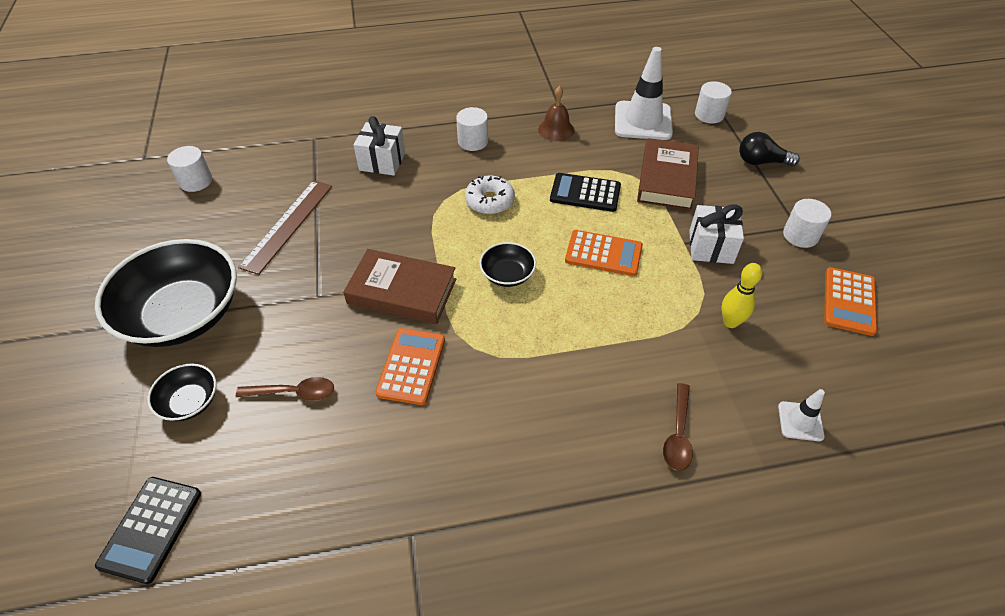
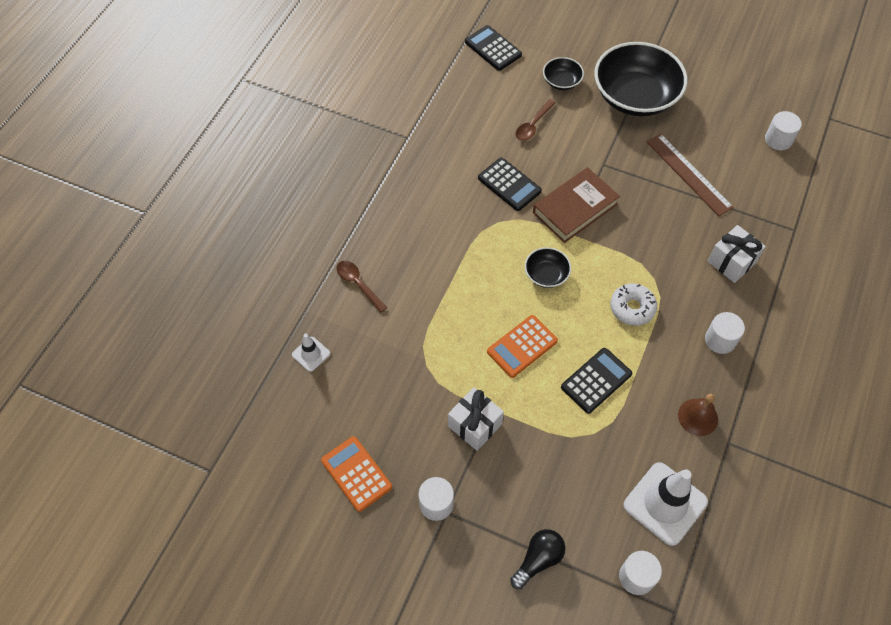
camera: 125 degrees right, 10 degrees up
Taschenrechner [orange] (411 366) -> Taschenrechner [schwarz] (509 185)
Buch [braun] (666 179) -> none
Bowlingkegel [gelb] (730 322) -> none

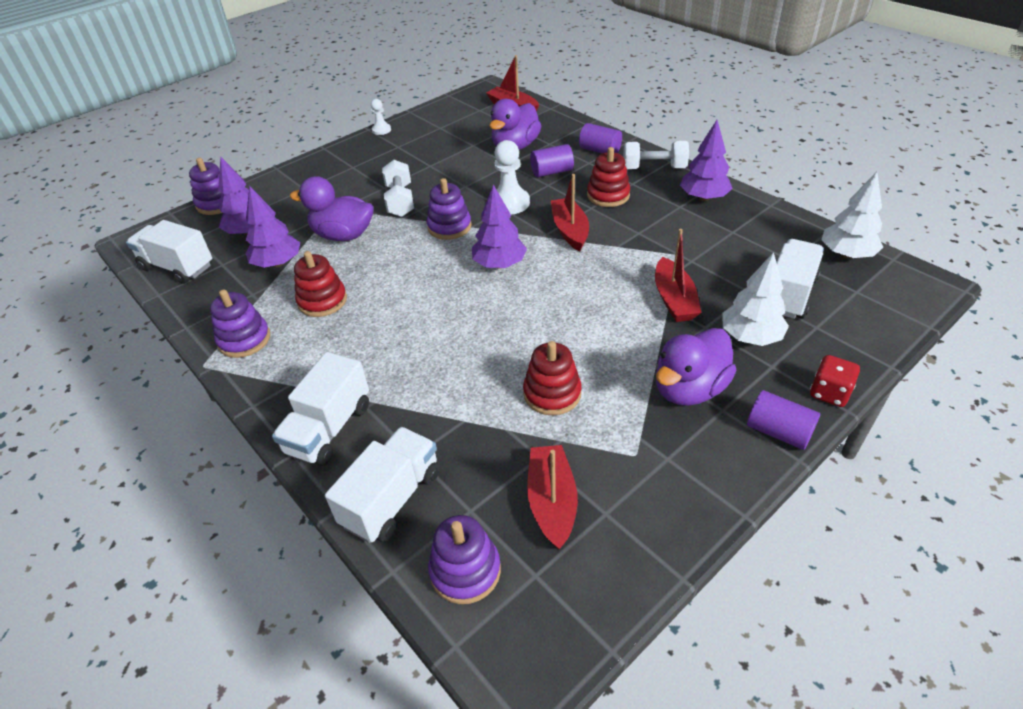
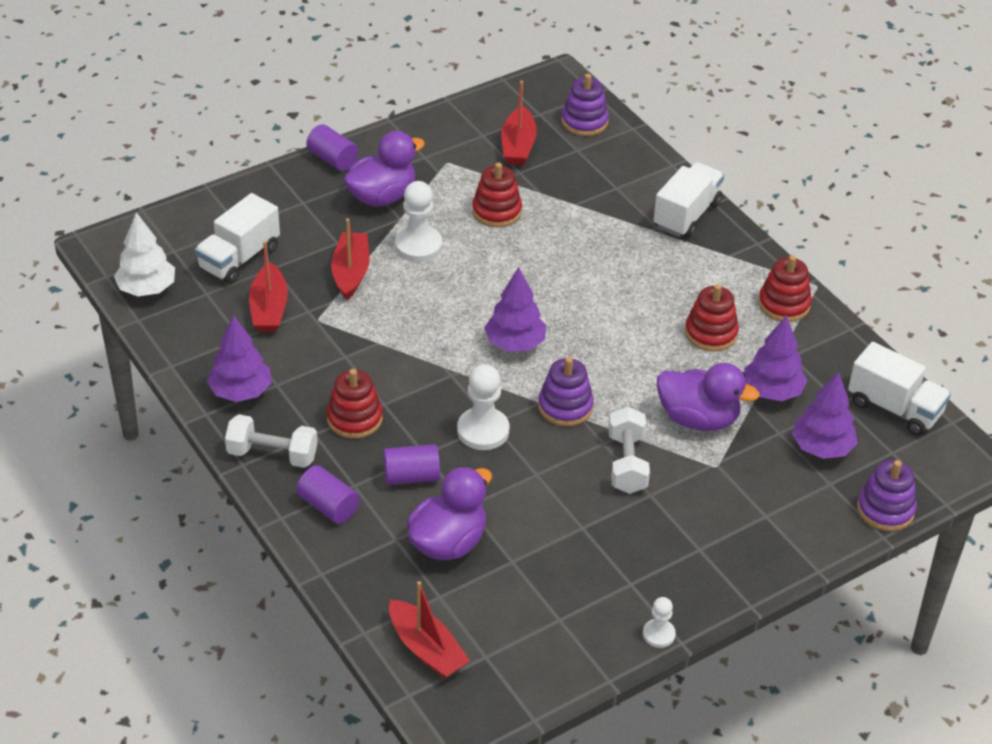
camera: 175 degrees left, 0 degrees up
Stapelspielzeug [lila] (244 340) -> Stapelspielzeug [rot] (784 304)
Lastwagen [weiß] (392 498) -> none
Boot [rot] (570 230) -> Boot [rot] (269 308), shifted
Baum [weiß] (750 337) -> none
Spielwürfel [rot] (829 393) -> none
none -> Bauer [weiß] (418 246)

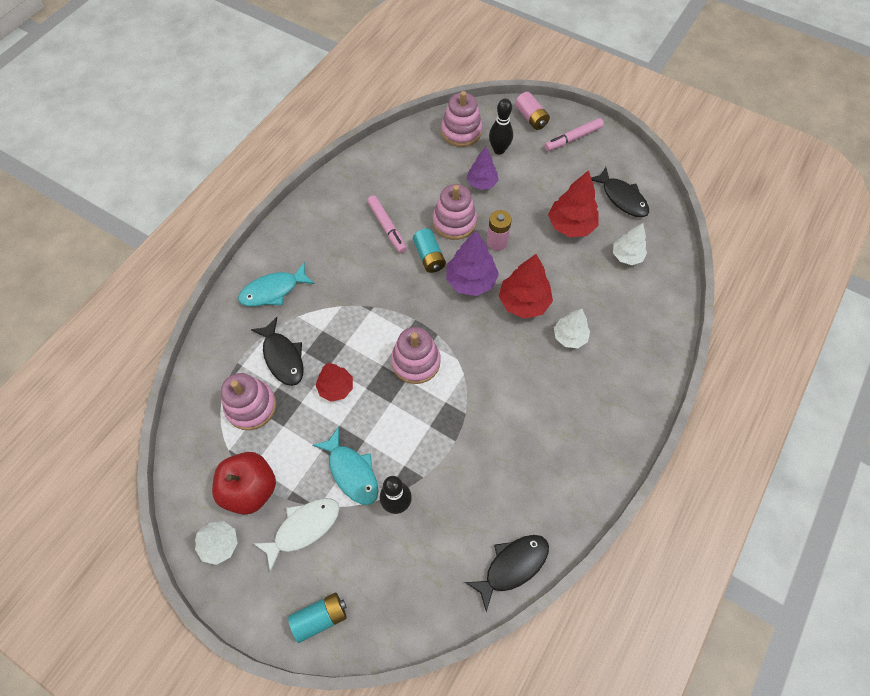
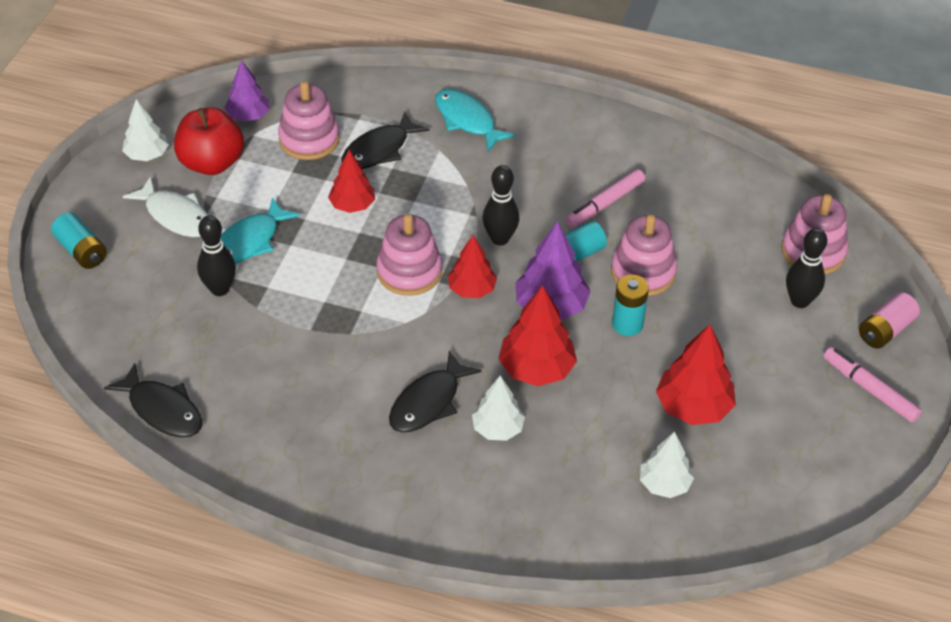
camera: 75 degrees right, 15 degrees down
Baum [lila] (481 183) -> Baum [lila] (248 116), shifted
Batterie [rosa] (497 242) -> Batterie [türkis] (627 324)
Fisch [schwarz] (621 198) -> Fisch [schwarz] (428 402), shifted
none -> Baum [rot] (472 289)
none -> Bowlingkegel [schwarz] (500 239)

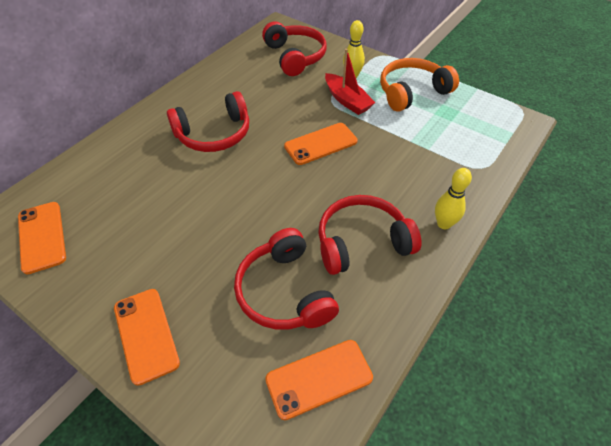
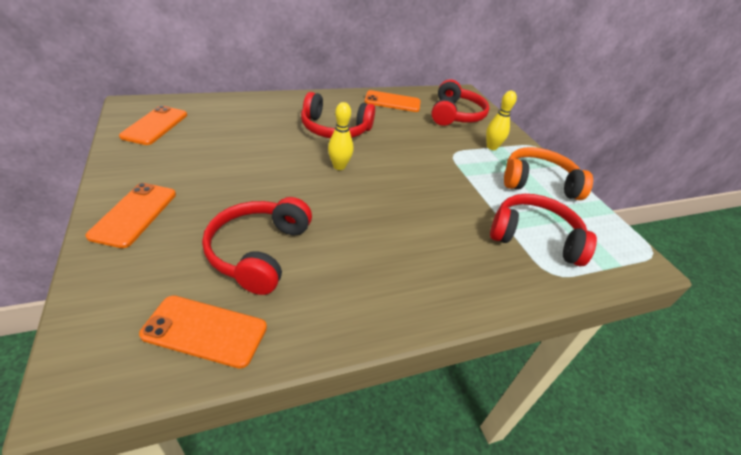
camera: 30 degrees right, 10 degrees down
Handy [orange] (320 144) -> Handy [orange] (392 102), shifted
Kopfhörer [rot] (362 242) -> Kopfhörer [rot] (534 237), shifted
Boot [rot] (347 100) -> none
Bowlingkegel [gelb] (444 224) -> Bowlingkegel [gelb] (339 166), shifted

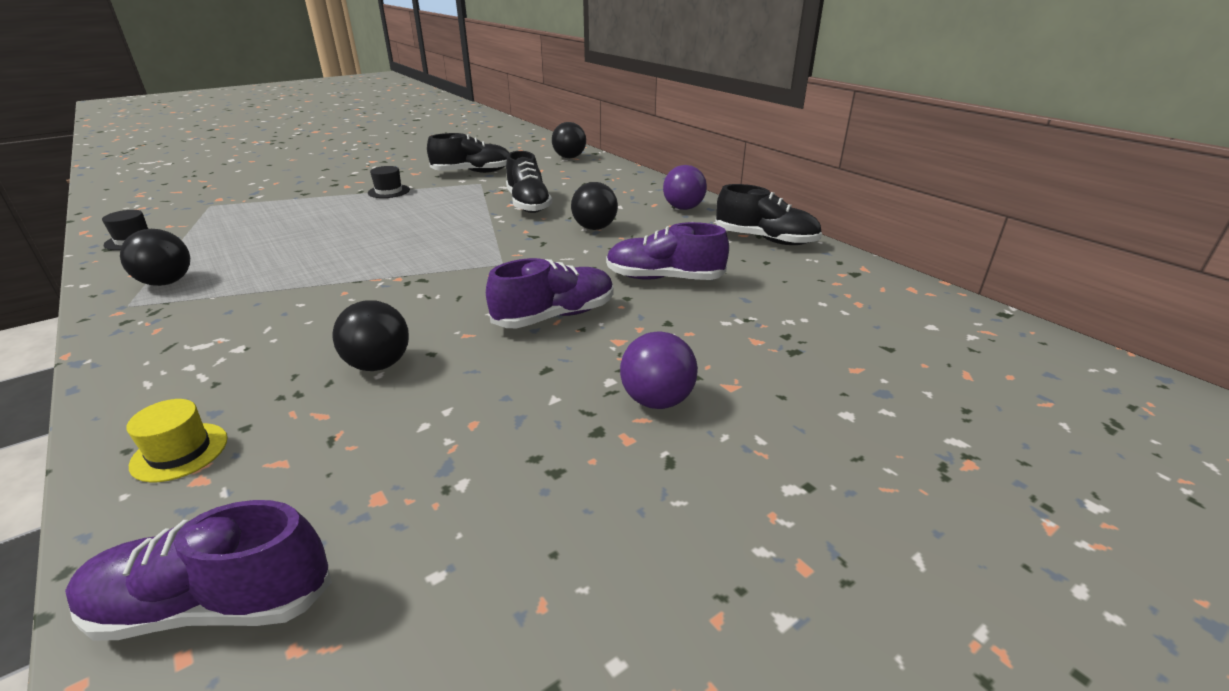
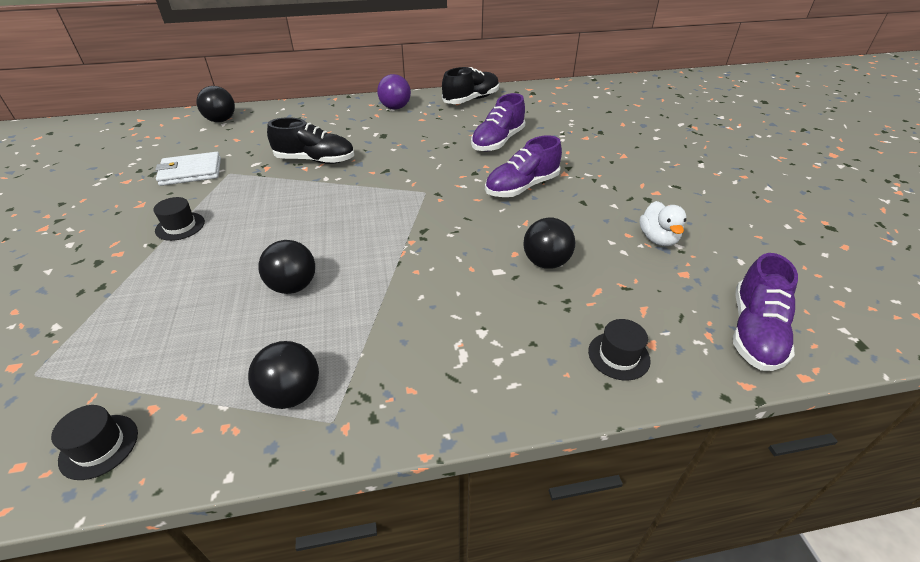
camera: 65 degrees left, 10 degrees up
Hut [gelb] (180 452) -> Hut [schwarz] (618 355)
Schuh [schwarz] (472 172) -> Geldbörse [weiß] (191 172)
Schuh [lila] (555 316) -> Schuh [lila] (522 187), 120 degrees counterclockwise
Ball [schwarz] (594 228) -> Ball [schwarz] (293 286), shifted
Ball [lila] (657 400) -> none
none -> Ente [weiß] (658 239)

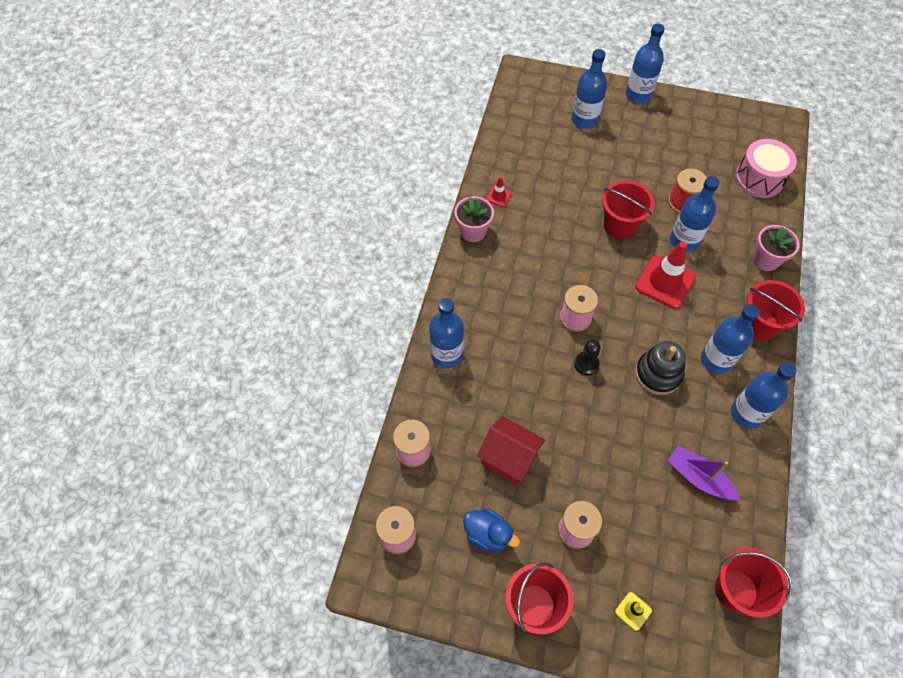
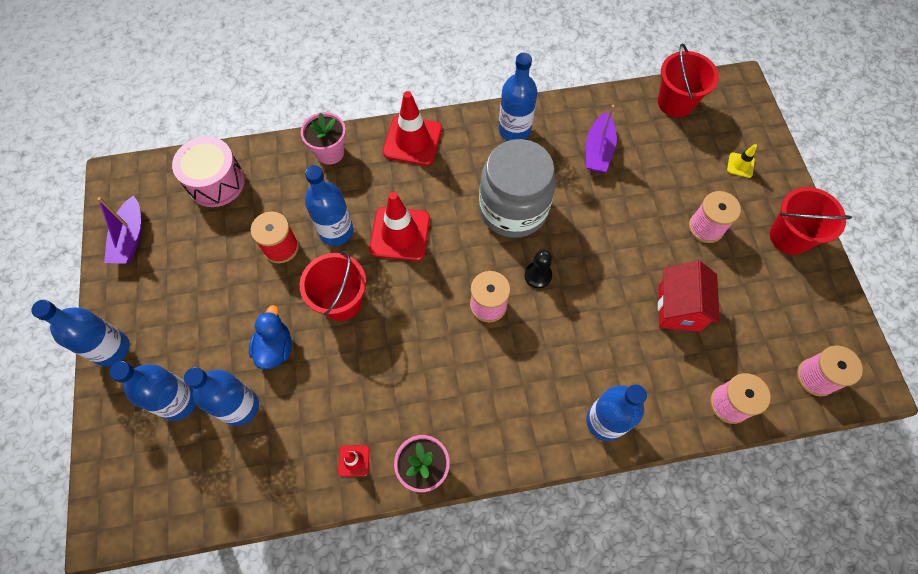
camera: 115 degrees left, 5 degrees up
Ente [blau] (488 534) -> Ente [blau] (275 348), shifted
Stapelspielzeug [schwarz] (658 374) -> Einmachglas [grau] (513 209)
Flasche [blau] (716 360) -> Flasche [blau] (240 407), shifted
Eimer [rot] (760 325) -> Leitkegel [rot] (412 140)
none -> Boot [lila] (130 238)

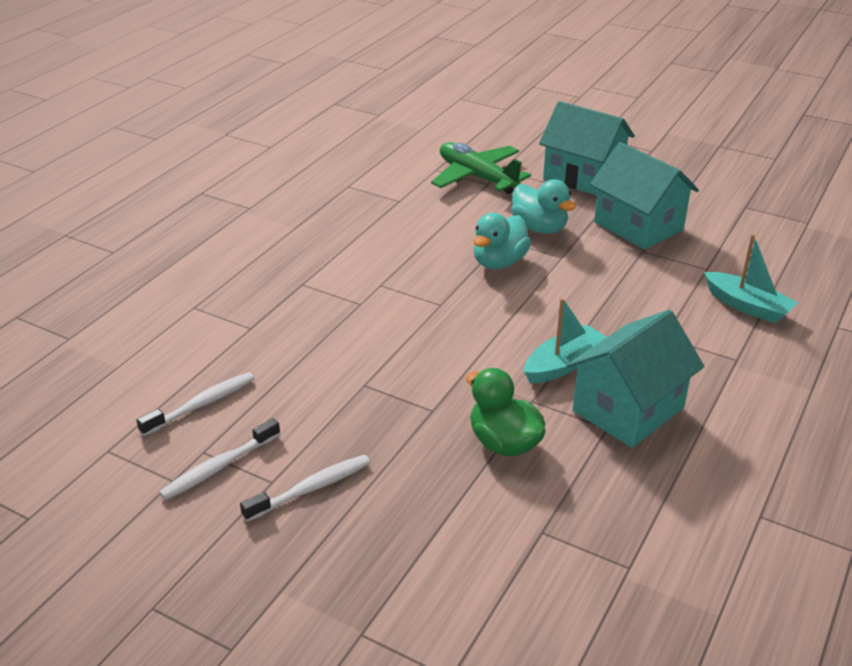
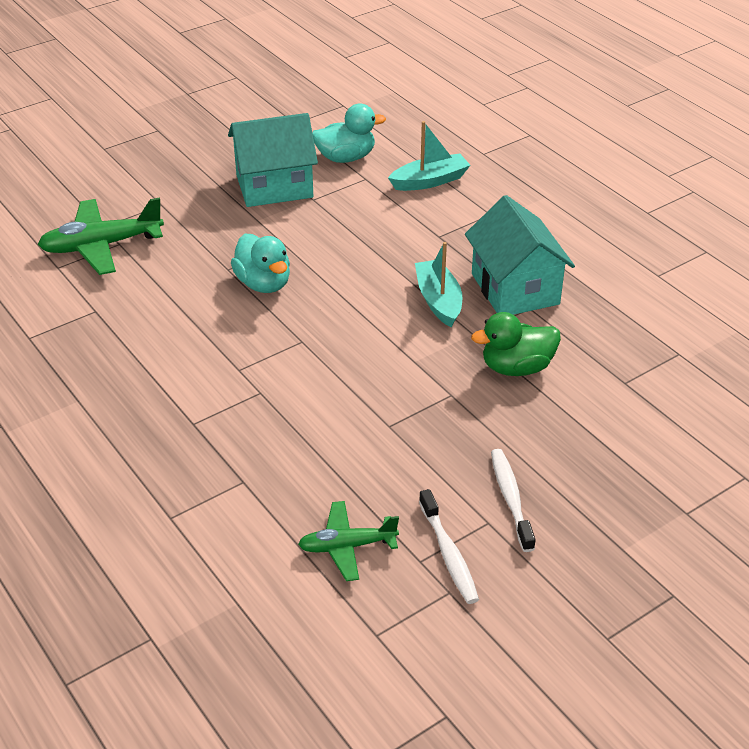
camera: 65 degrees left, 5 degrees up
Zahnbürste [weiß] (202 404) -> Flugzeug [grün] (347 546)
Ente [türkis] (539 228) -> Ente [türkis] (346 158), shifted
Haus [türkis] (583 176) -> none

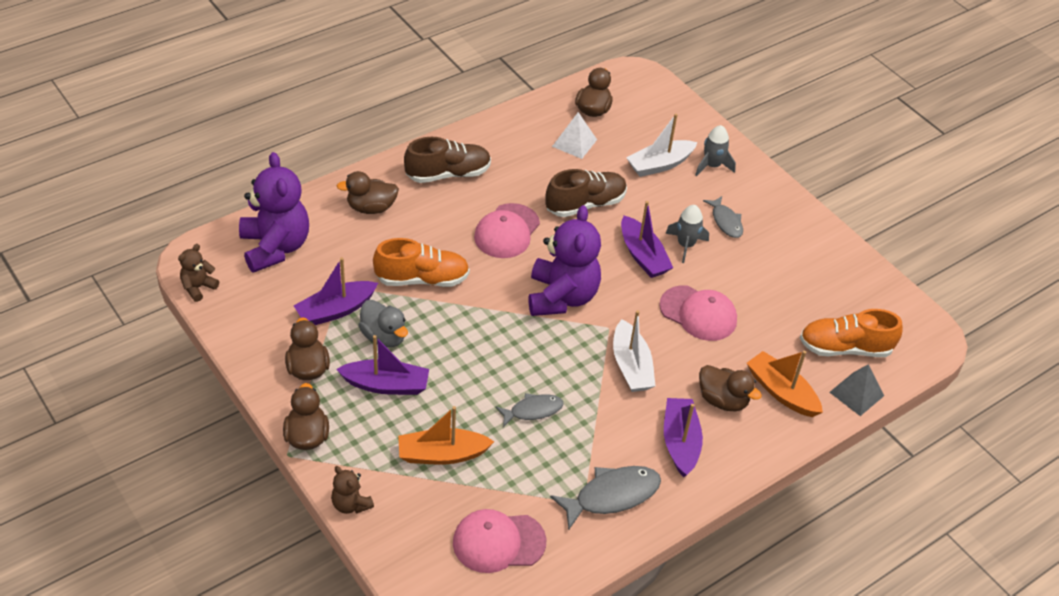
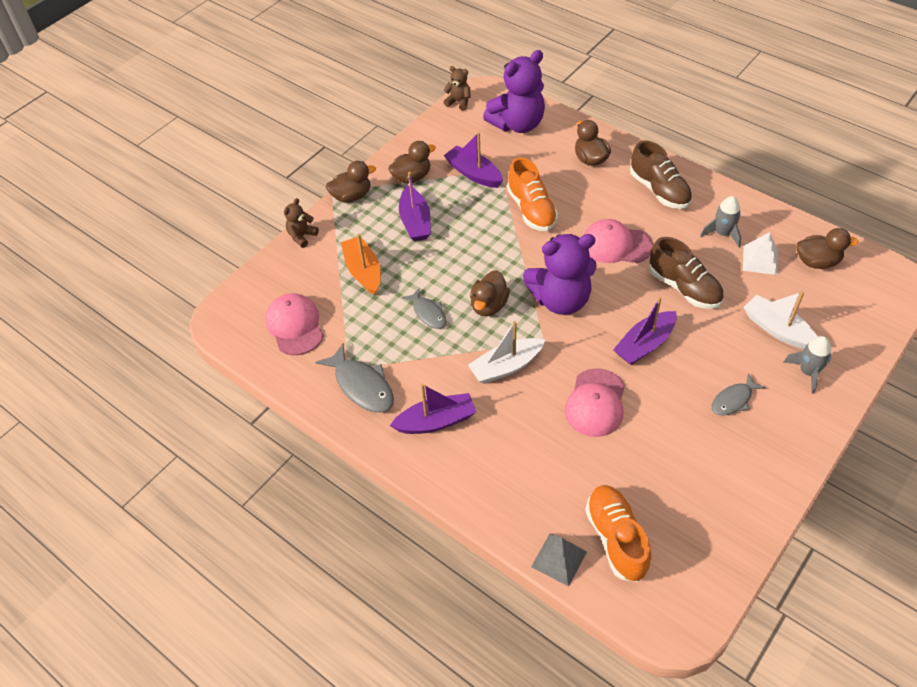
camera: 80 degrees right, 5 degrees up
Ente [grau] (384 337) -> none
Rakete [grau] (685 245) -> Rakete [grau] (722 233), shifted
Ente [braun] (722 400) -> Ente [braun] (489 305), shifted
Boot [orange] (781 392) -> none

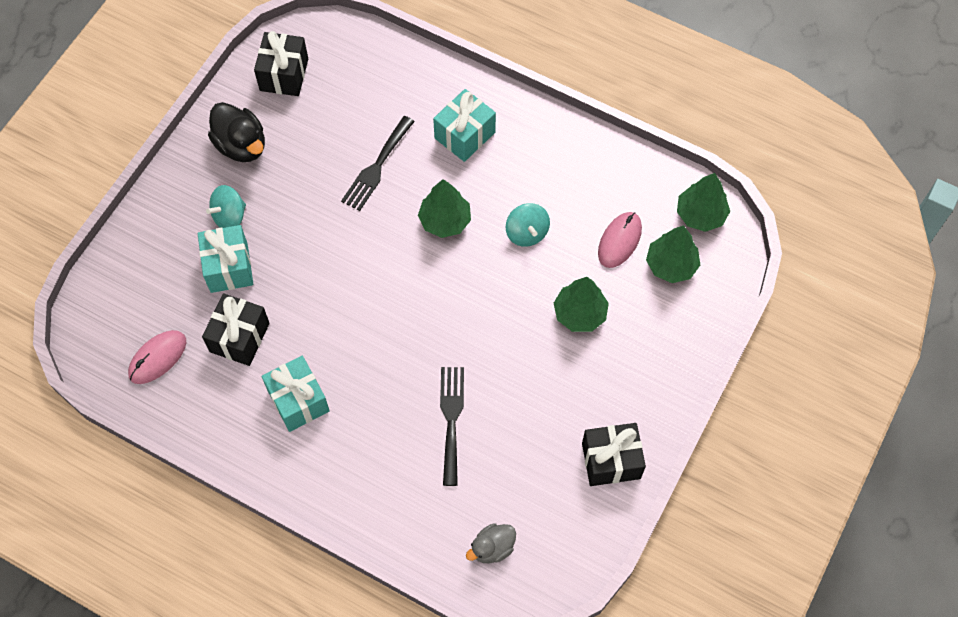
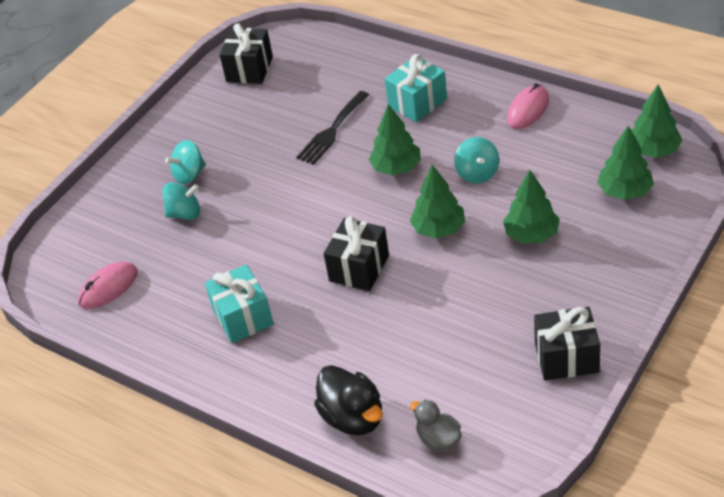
camera: 10 degrees right, 20 degrees down
Geschenk [türkis] (229 267) -> Kreisel [türkis] (185 214)
Geschenk [schwarz] (240 337) -> Geschenk [schwarz] (359 268), shifted
Ente [schwarz] (241 145) -> Ente [schwarz] (353 417), shifted
Gabel [schwarz] (451 419) -> none
Ente [grau] (492 548) -> Ente [grau] (438 439), 75 degrees clockwise
Computermaus [rosa] (619 241) -> Computermaus [rosa] (528 110), shifted
none -> Baum [grün] (439 229)

